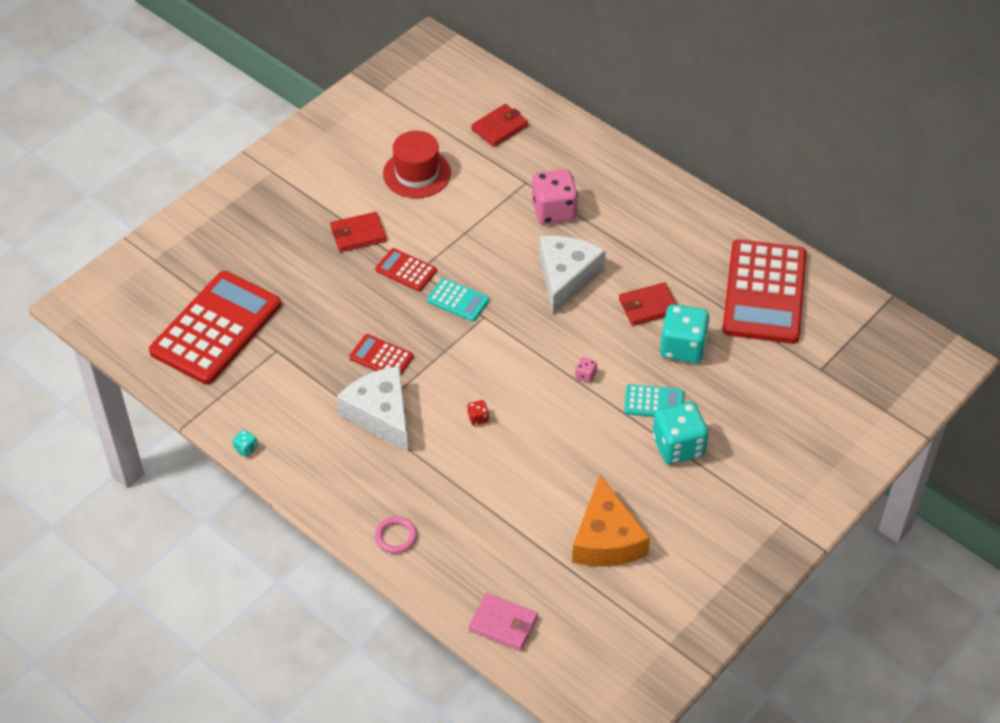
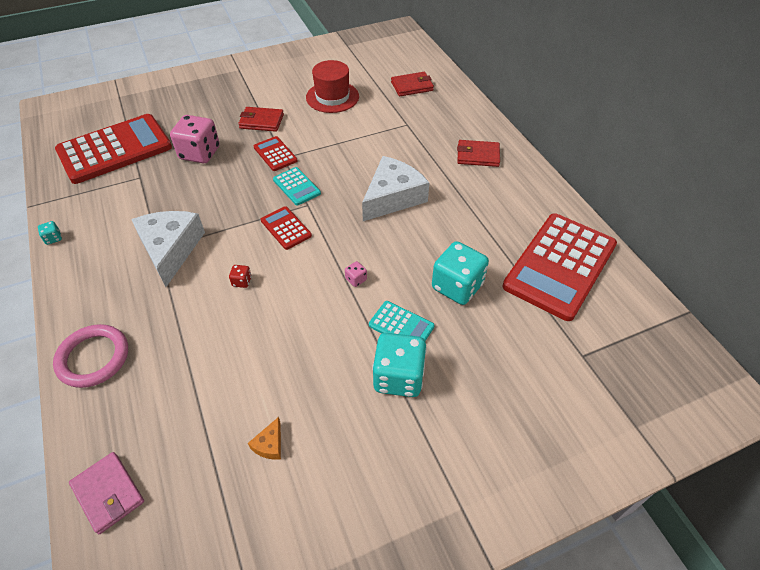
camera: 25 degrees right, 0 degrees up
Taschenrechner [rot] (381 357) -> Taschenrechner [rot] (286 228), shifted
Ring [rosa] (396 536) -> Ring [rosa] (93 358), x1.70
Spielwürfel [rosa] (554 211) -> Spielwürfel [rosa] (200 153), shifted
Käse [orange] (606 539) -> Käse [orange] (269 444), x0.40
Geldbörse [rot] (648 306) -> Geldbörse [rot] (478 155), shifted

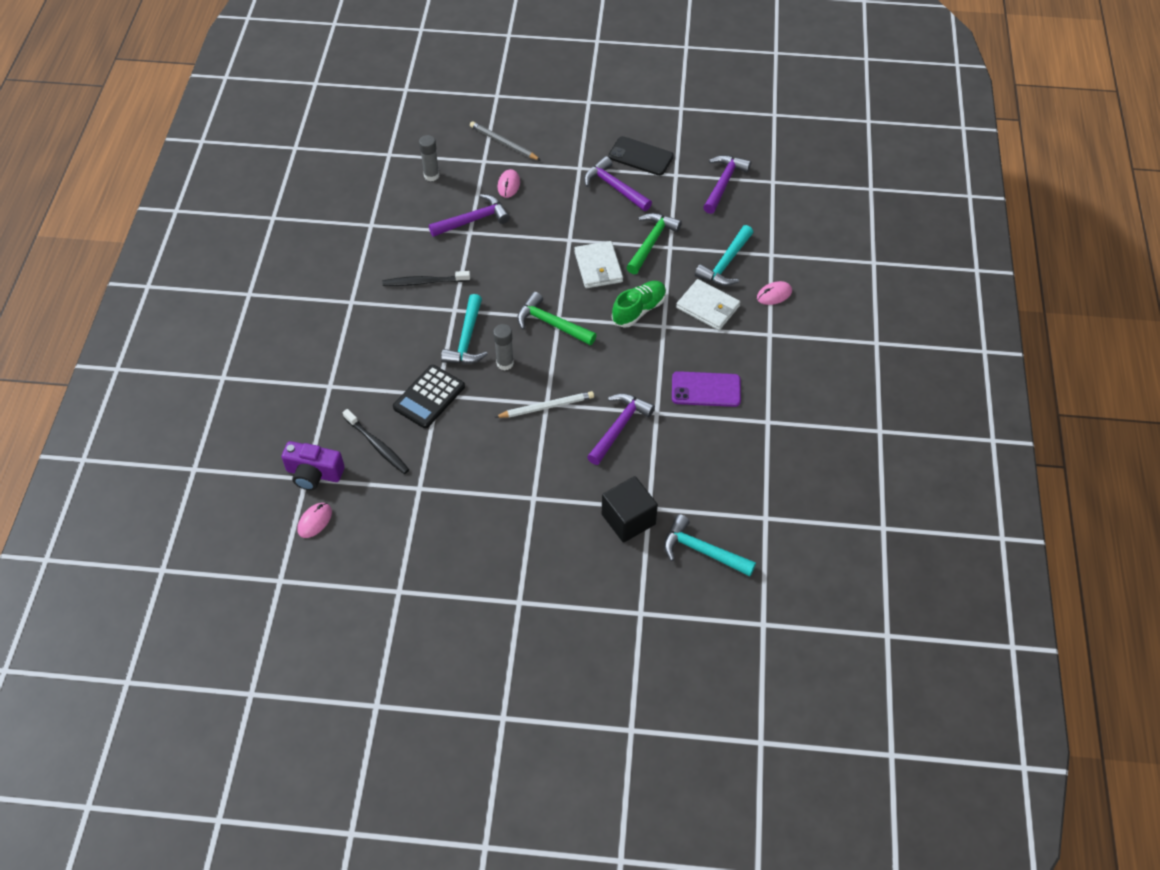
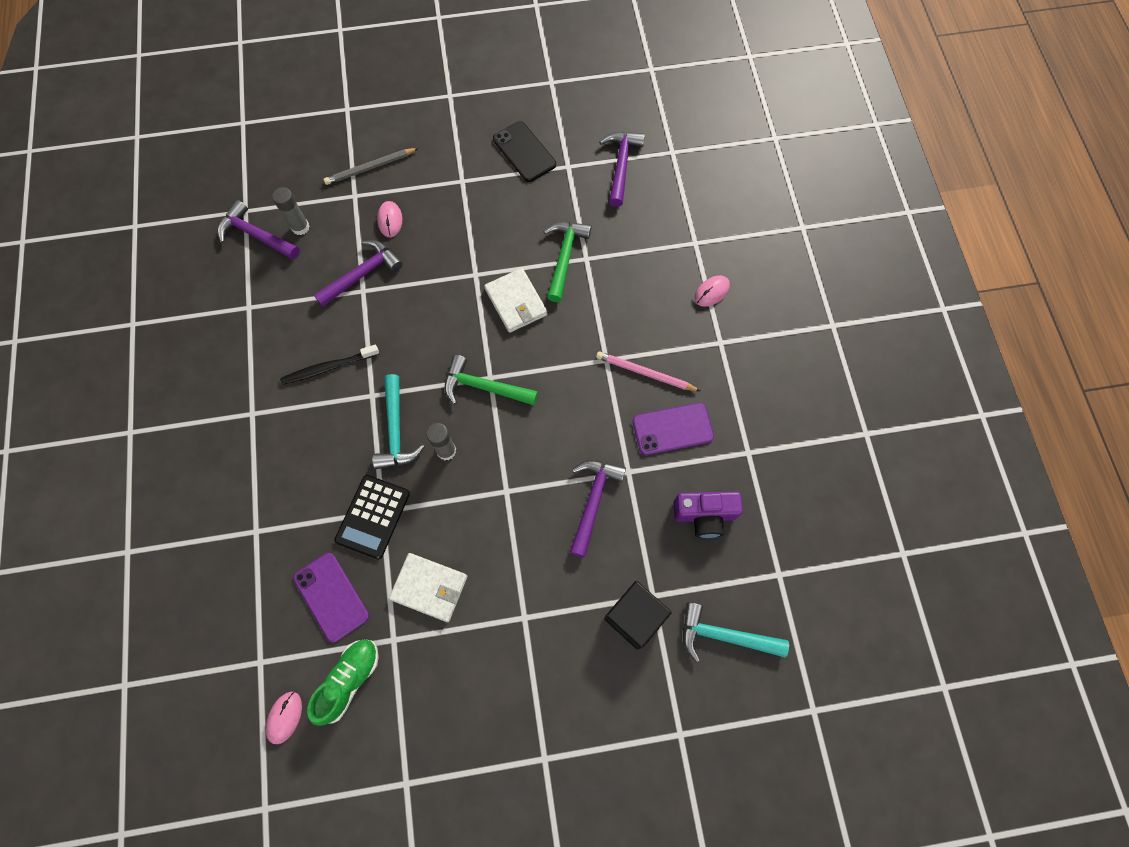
camera: 15 degrees left, 15 degrees up
Kamera [lila] (314 474) -> Kamera [lila] (704 515), shifted
Zahnbürste [schwarz] (378 446) -> Handy [lila] (331 596)
Bleistift [grau] (503 143) -> Bleistift [grau] (370 168), 45 degrees counterclockwise
Bleistift [weiß] (546 406) -> none
Hammer [lila] (615 187) -> Hammer [lila] (256 235), shifted
Handy [schwarz] (640 156) -> Handy [schwarz] (524 152), 45 degrees clockwise
Schuh [grün] (639 310) -> Schuh [grün] (349 680), shifted
Geldbörse [weiß] (708 307) -> Geldbörse [weiß] (429 587), shifted
Hammer [türkis] (725 263) -> none
none -> Bleistift [rosa] (645 373)

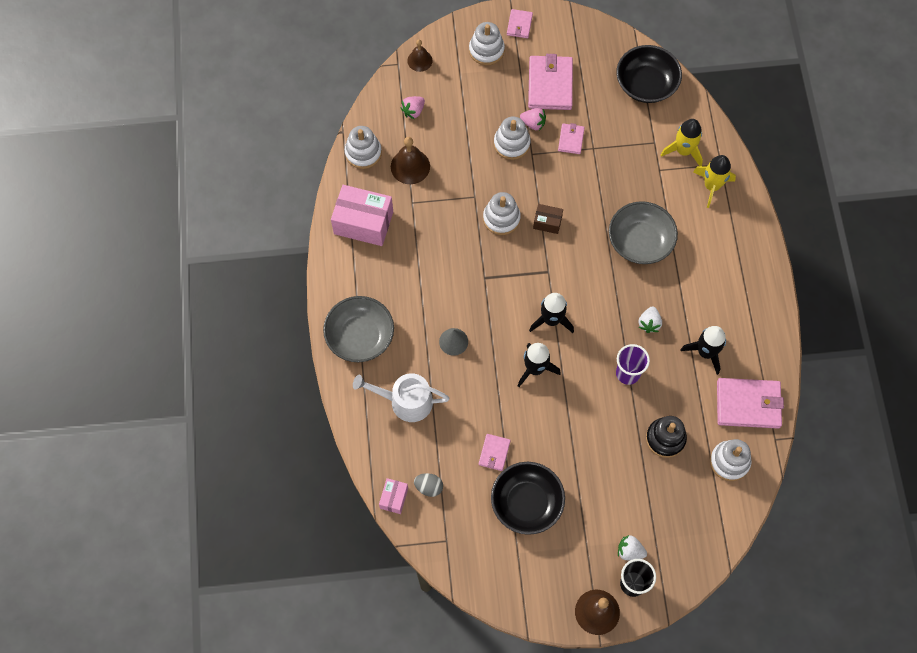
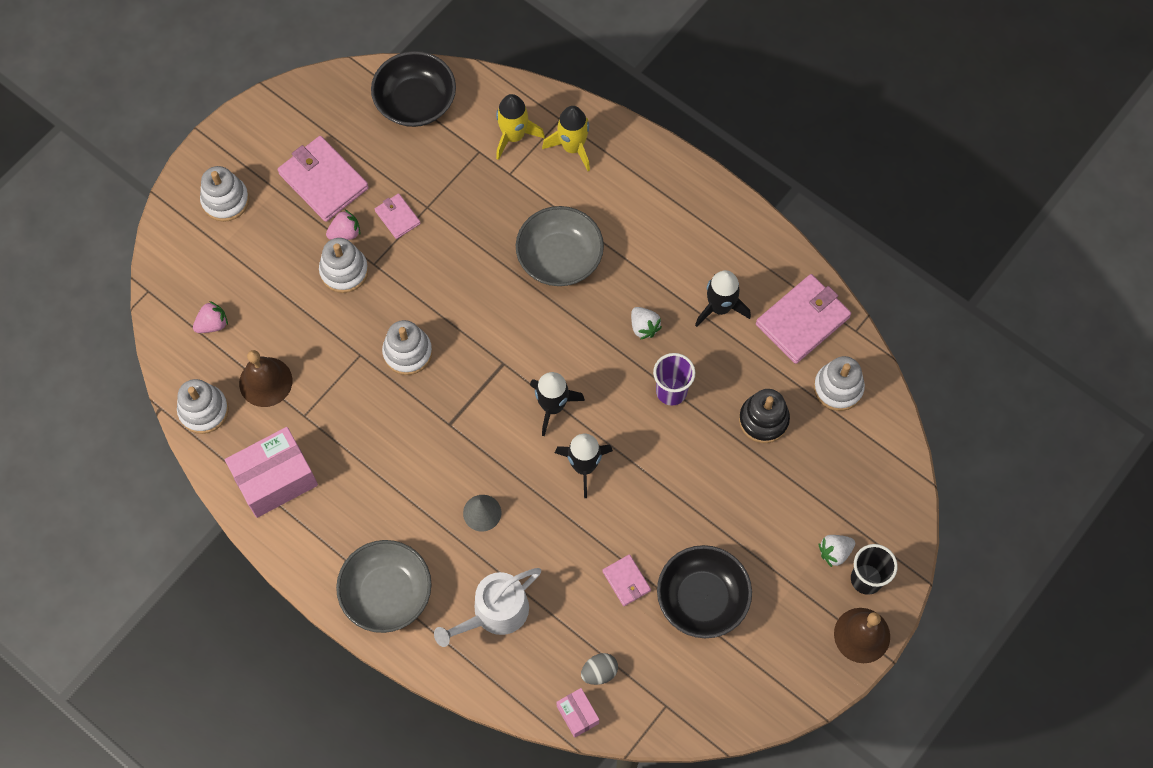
camera: 45 degrees left, 0 degrees up
Erdbeere [rosa] (413 111) -> Erdbeere [rosa] (213 324), 120 degrees counterclockwise
Glocke [braun] (419 60) -> none
Geldbörse [rosa] (519 25) -> none
Schachtel [braun] (547 222) -> none

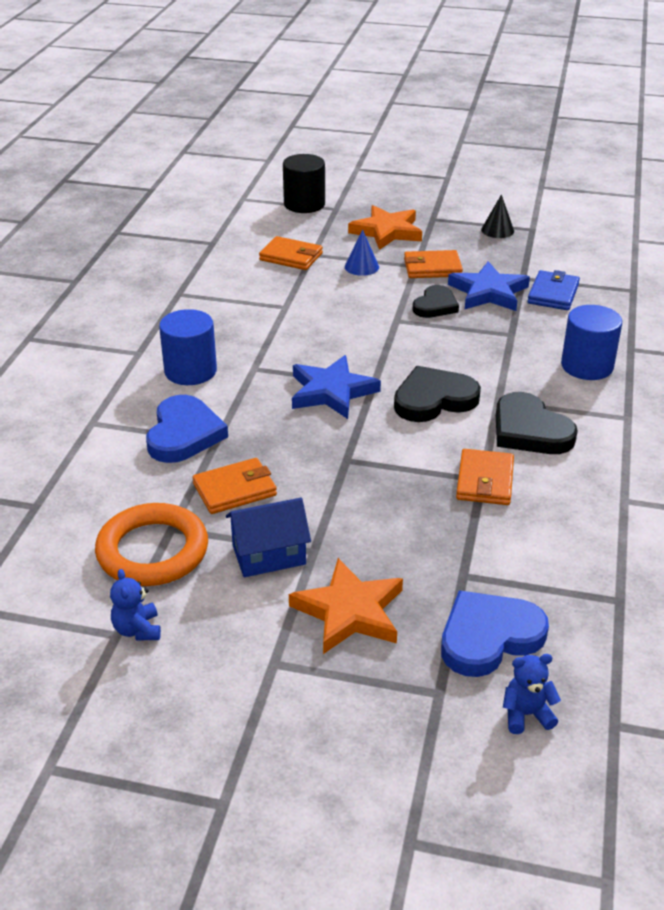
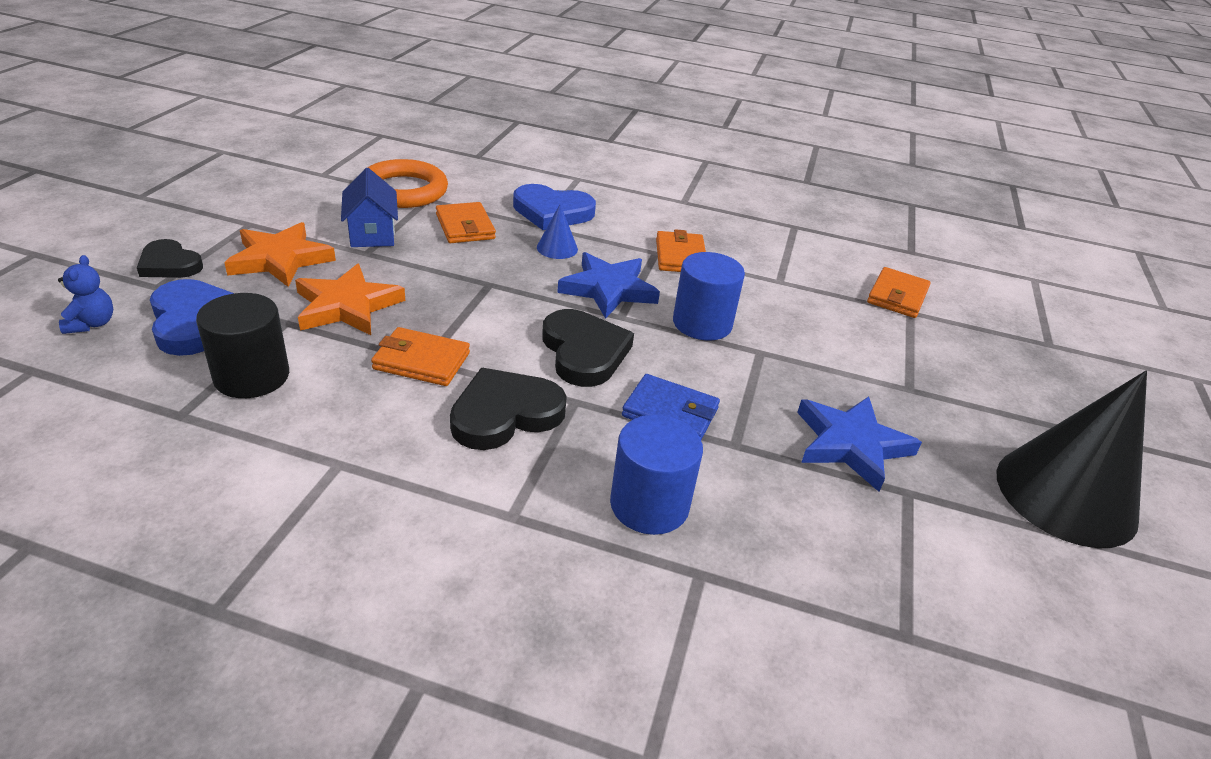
camera: 90 degrees right, 0 degrees up
Teddybär [blau] (137 630) -> none
Vollzylinder [blau] (190 371) -> Vollzylinder [blau] (702 323), shifted
Vollzylinder [schwarz] (304 204) -> Vollzylinder [schwarz] (252 376), shifted
Kegel [blau] (361 267) -> Kegel [blau] (557 248), shifted
Stern [orange] (387 231) -> Stern [orange] (347 306), shifted
Geldbörse [orange] (432 268) -> Geldbörse [orange] (680 256), shifted
Herz [schwarz] (435 305) -> Herz [schwarz] (169 264), shifted
Kegel [schwarz] (497 230) -> Kegel [schwarz] (1065 495), x2.38
Geldbörse [blau] (553 294) -> Geldbörse [blau] (670 412), shifted

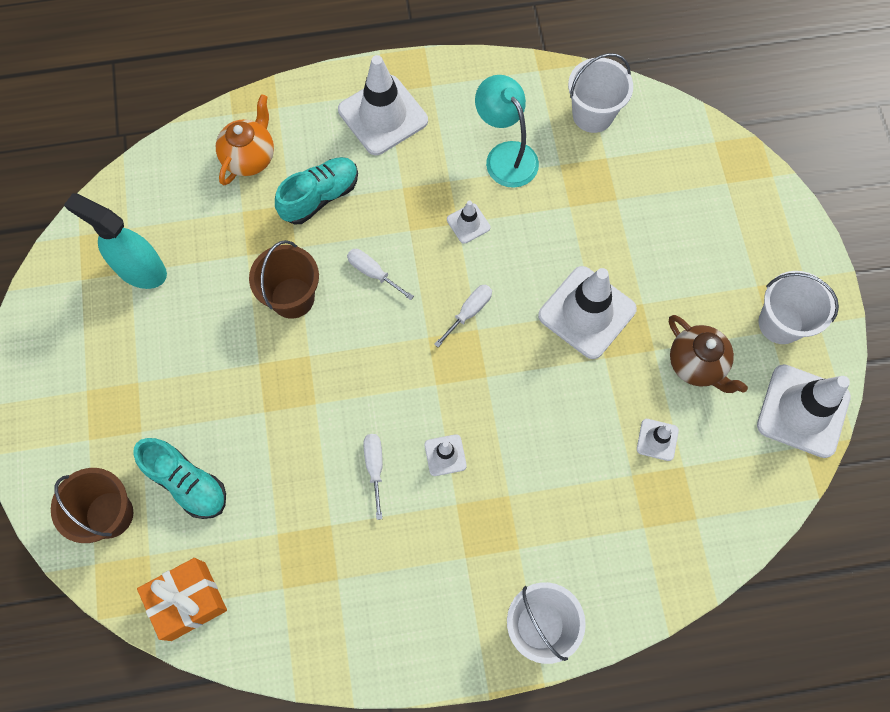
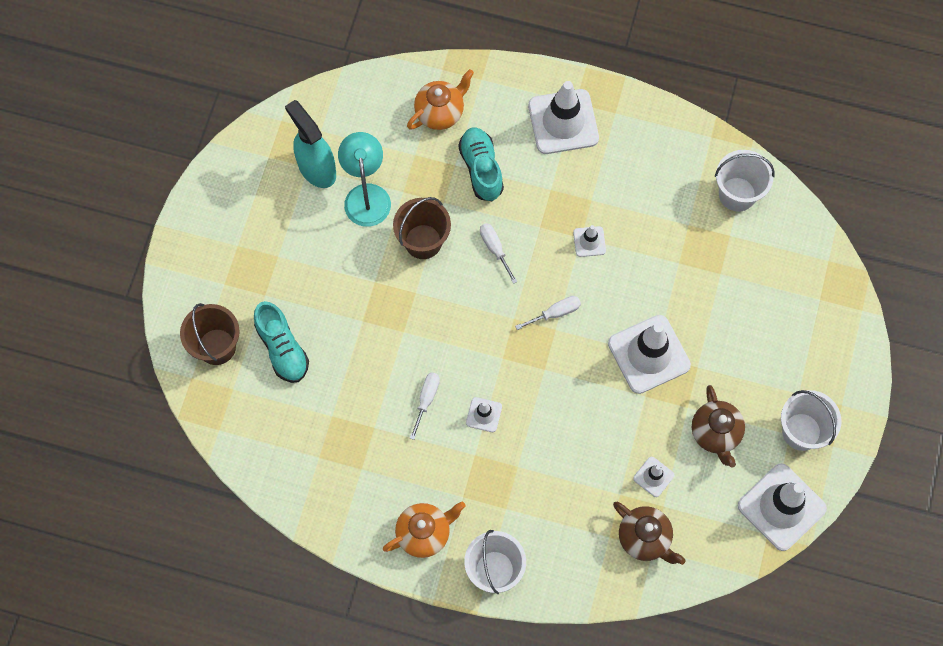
camera: 25 degrees right, 0 degrees up
Geschenk [orange] (188 601) -> none
Schuh [türkis] (320 197) -> Schuh [türkis] (481 169), 90 degrees counterclockwise
Lampe [türkis] (505 155) -> Lampe [türkis] (366 195), shifted
none -> Teekanne [orange] (424 533)
none -> Teekanne [braun] (645 538)

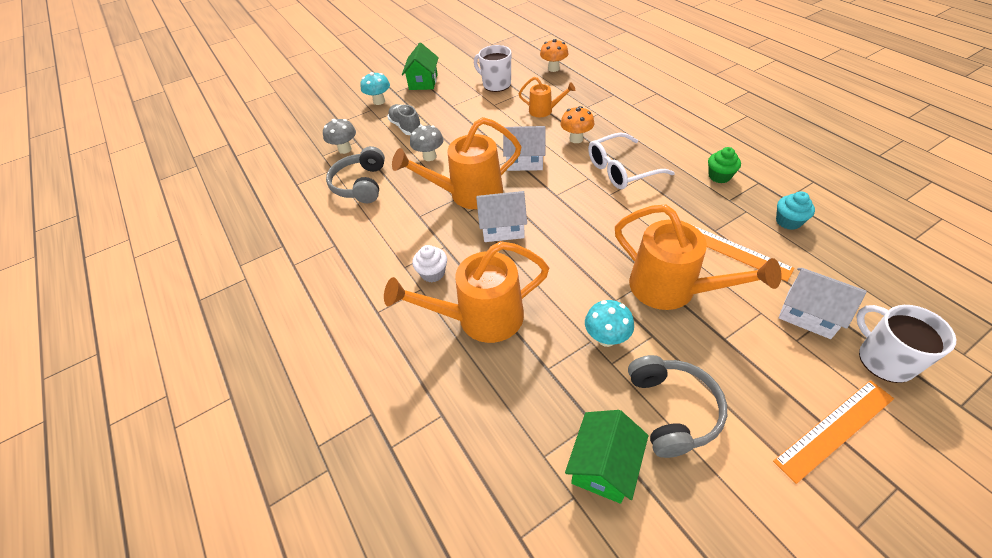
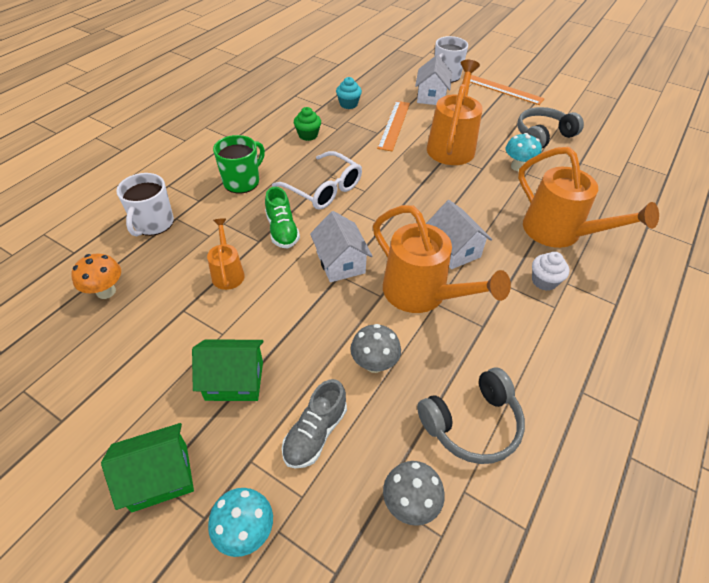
camera: 120 degrees left, 0 degrees up
Tasse [weiß] (496 84) -> Tasse [weiß] (153 223), shifted
Pilz [orange] (576 139) -> Schuh [grün] (282 230)
Haus [grün] (603 466) -> Haus [grün] (234 380), shifted
none -> Tasse [grün] (242 182)

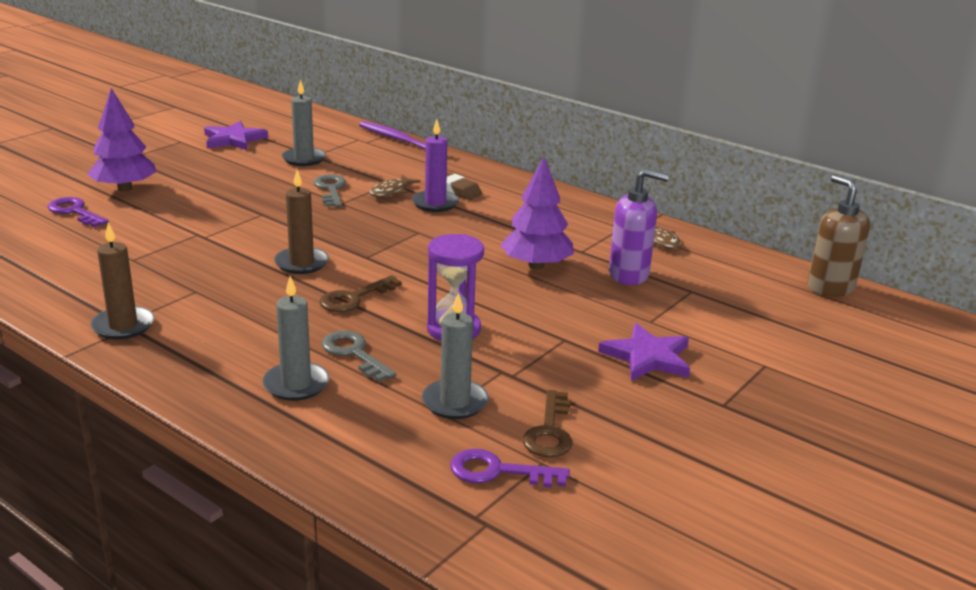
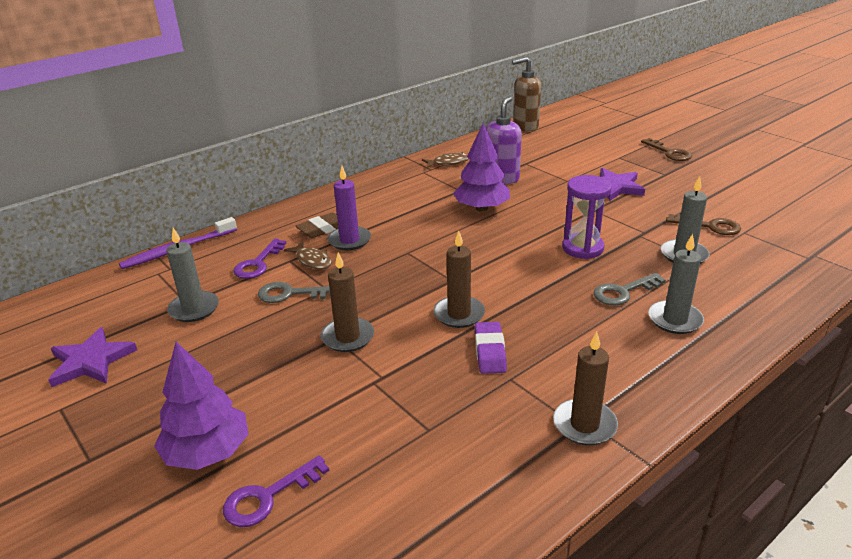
camera: 75 degrees left, 5 degrees up
Schlüssel [braun] (354 298) -> Schlüssel [braun] (669 152), shifted
Schlüssel [lila] (498 471) -> Schlüssel [lila] (258 263), shifted
none -> Kerze [braun] (348 337)
none -> Radiergummi [lila] (489 351)

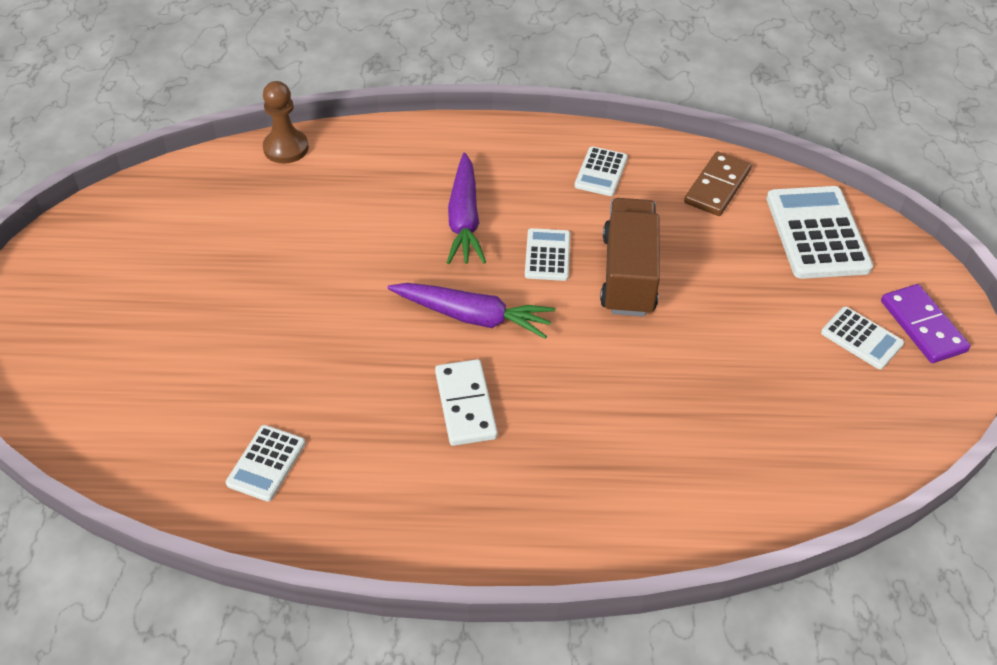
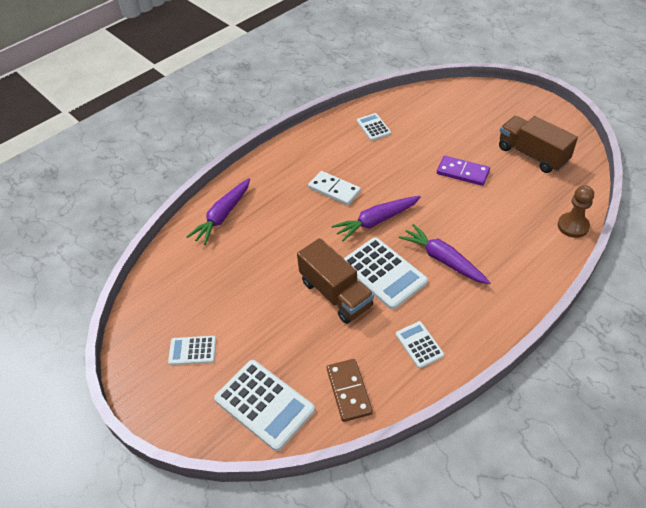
camera: 140 degrees right, 0 degrees up
Taschenrechner [weiß] (547 255) -> Taschenrechner [weiß] (383 273), x1.83
Dominostein [lila] (922 326) -> Dominostein [lila] (462 172), shifted
none -> Karotte [lila] (223 216)
none -> Lastwagen [braun] (532 155)

